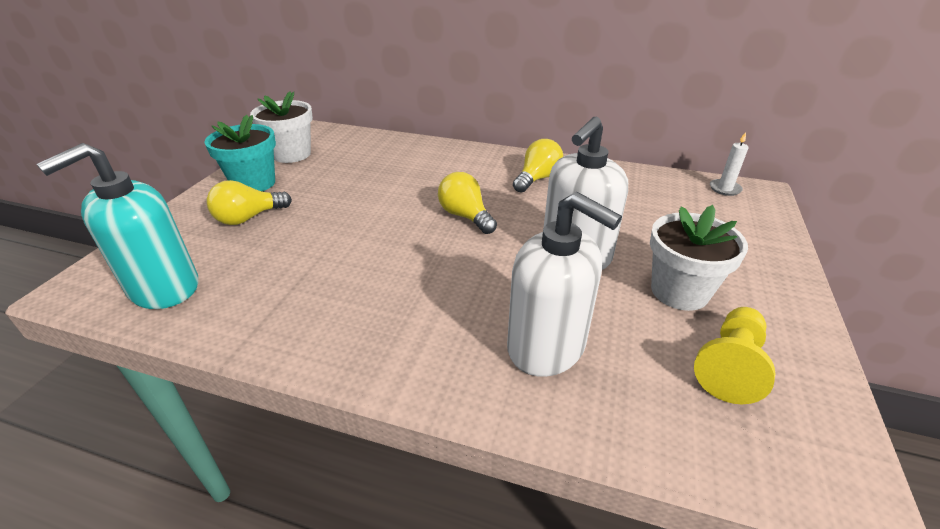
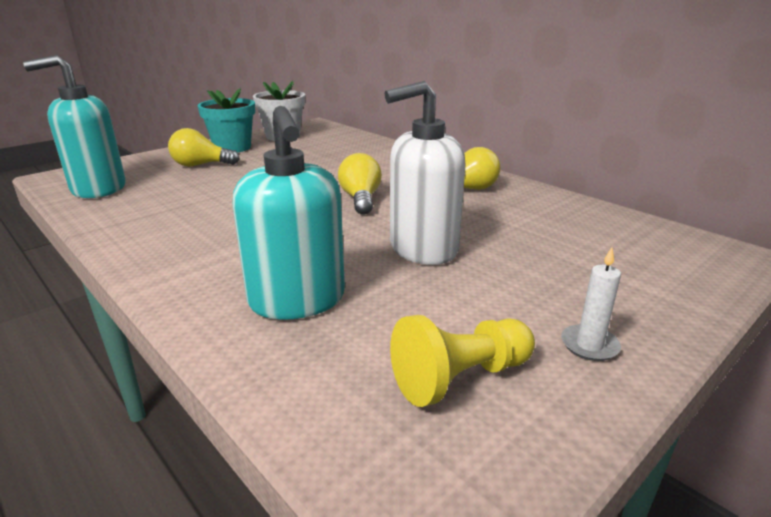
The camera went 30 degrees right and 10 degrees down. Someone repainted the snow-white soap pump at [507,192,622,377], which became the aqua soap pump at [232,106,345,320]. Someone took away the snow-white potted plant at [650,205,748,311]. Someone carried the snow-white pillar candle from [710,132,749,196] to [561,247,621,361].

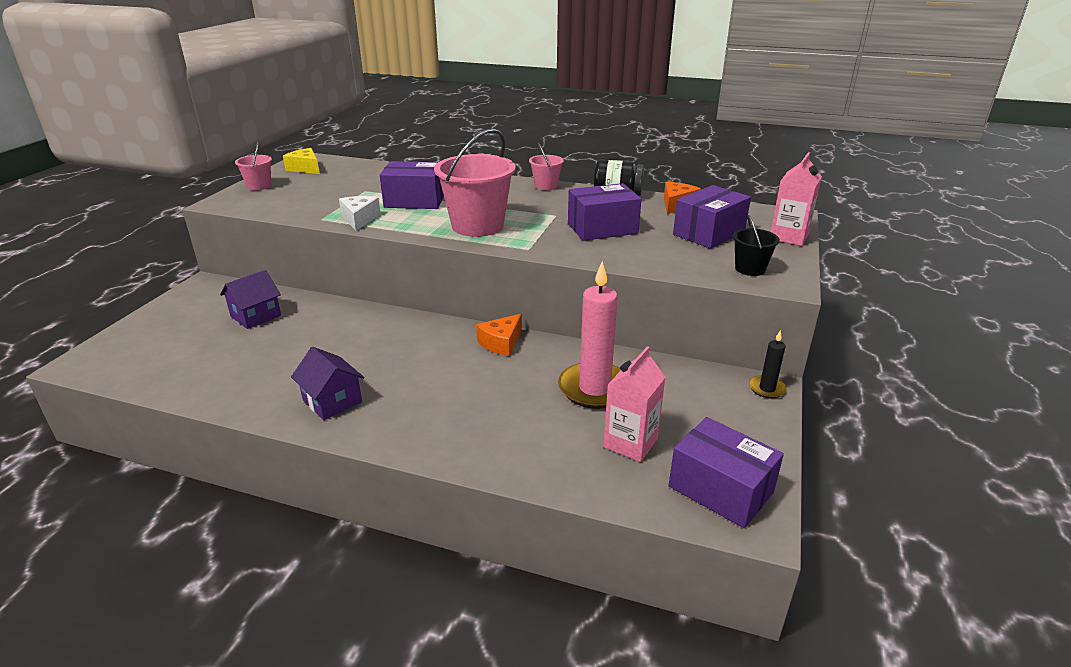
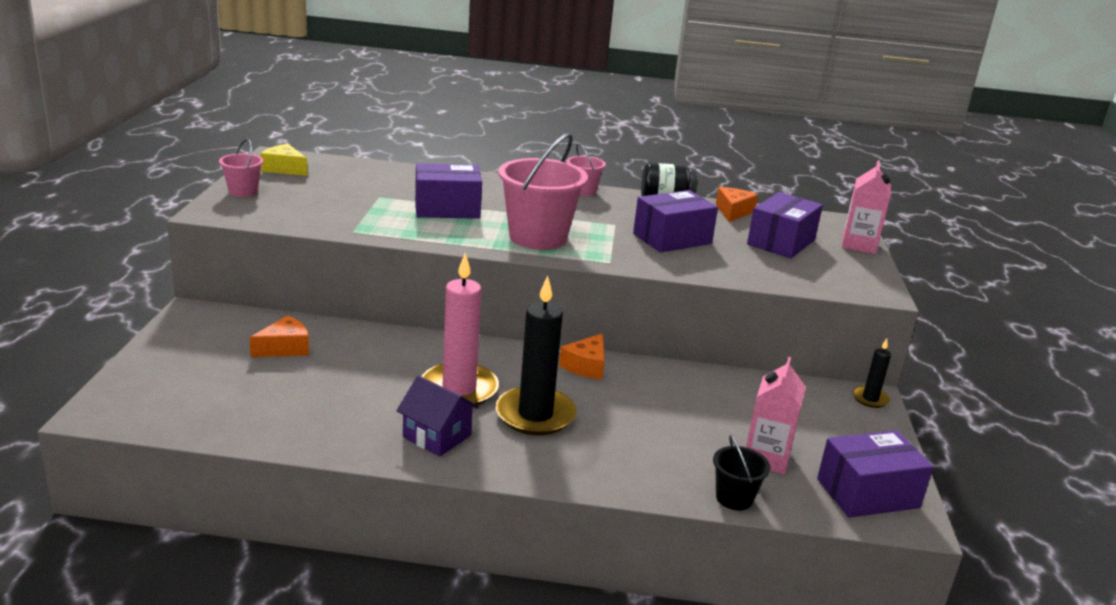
The camera went 15 degrees left and 5 degrees down. Someone swapped the violet house at [220,270,281,329] for the bright orange cheese wedge at [249,315,309,357]. Someone took away the snow-white cheese wedge at [339,196,381,231]. Someone carried the pink pillar candle from [558,261,621,409] to [421,253,499,407]. Someone rotated the violet package at [669,417,784,528] by 45 degrees counterclockwise. Someone carried the black bucket from [733,215,780,276] to [713,435,771,510]. Someone put down the black pillar candle at [495,276,577,435].

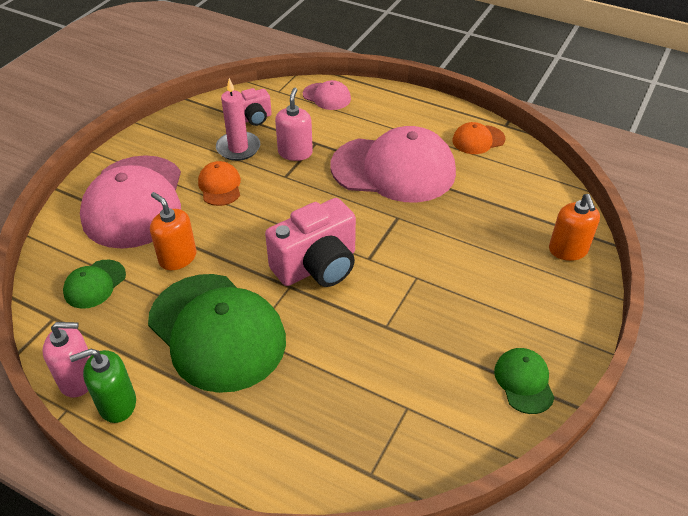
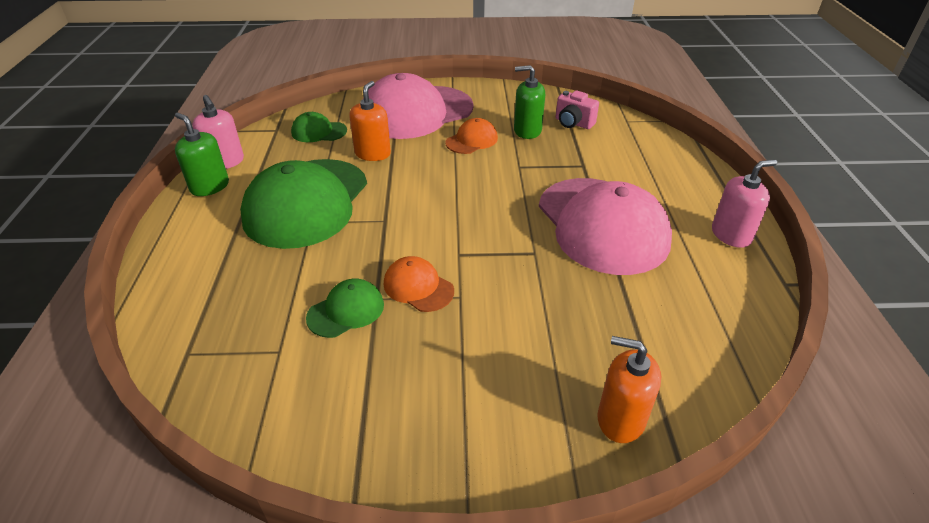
The camera went 60 degrees right and 5 degrees down. Someone swapped the pink pillar candle at [216,78,260,161] for the green soap pump at [514,65,545,139]. Someone took away the pink camera at [265,198,356,287]. Someone carried the pink soap pump from [275,88,313,161] to [712,160,777,248]. Someone took away the pink cap at [303,80,351,110]. Someone carried the bright orange cap from [452,122,505,154] to [384,256,454,312]. Someone carried the green cap from [494,348,555,414] to [306,279,384,338]. Someone rotated the bright orange soap pump at [549,194,600,261] by 60 degrees clockwise.

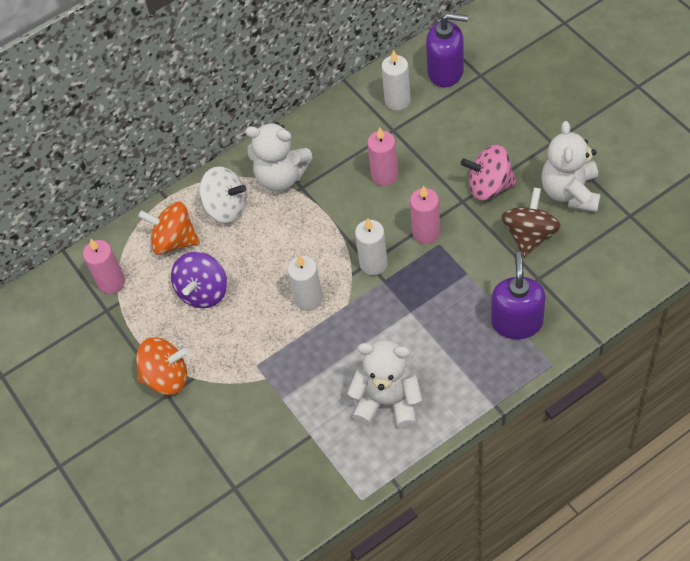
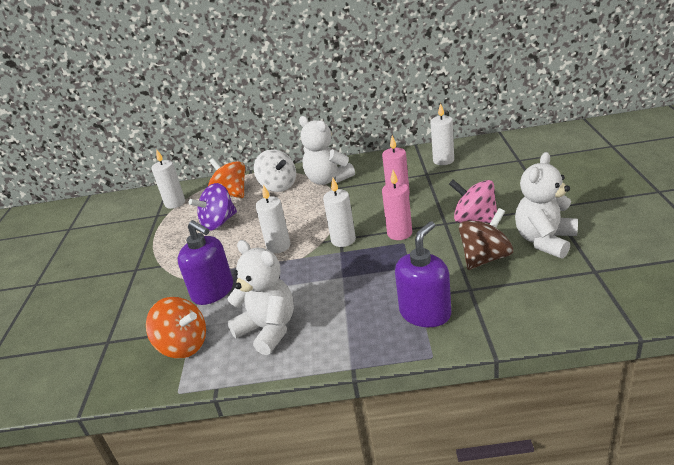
The camera went 30 degrees right and 25 degrees down. Someone repainted the pink pillar candle at [83,239,125,294], which became the snow-white pillar candle at [152,149,185,209]. Someone carried the bright orange toy top from [136,337,188,395] to [146,297,206,358]. Someone carried the violet soap pump from [426,13,468,87] to [178,220,233,305].

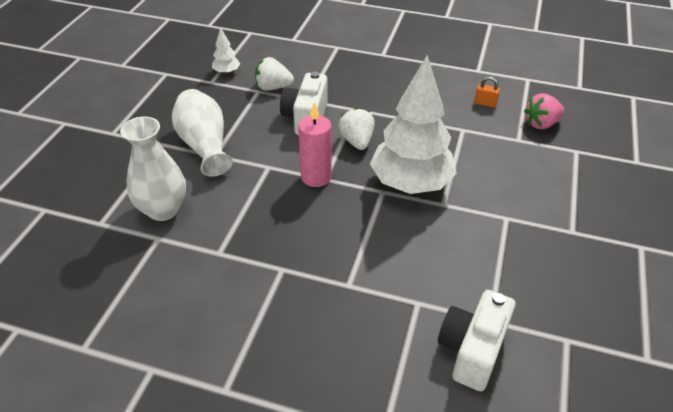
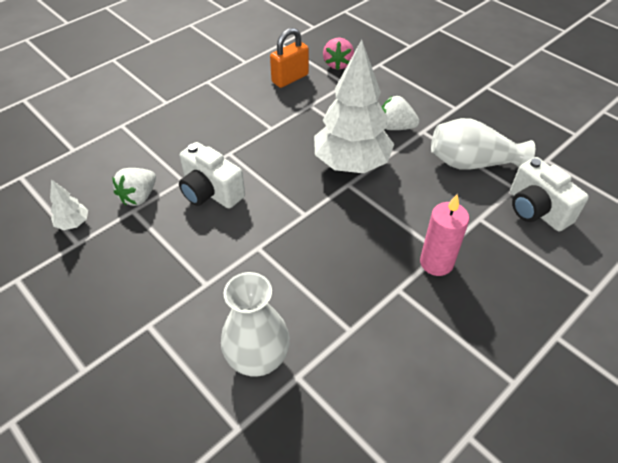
The camera went 60 degrees left and 5 degrees up. Someone carried the snow-white vase from [172,89,233,177] to [431,118,535,170]. Someone carried the pink pillar candle from [298,102,331,187] to [420,194,469,276]. Someone carried the snow-white berry from [338,108,375,150] to [382,96,420,130]. Someone scaled the bright orange small lock at [474,77,500,108] by 1.85.

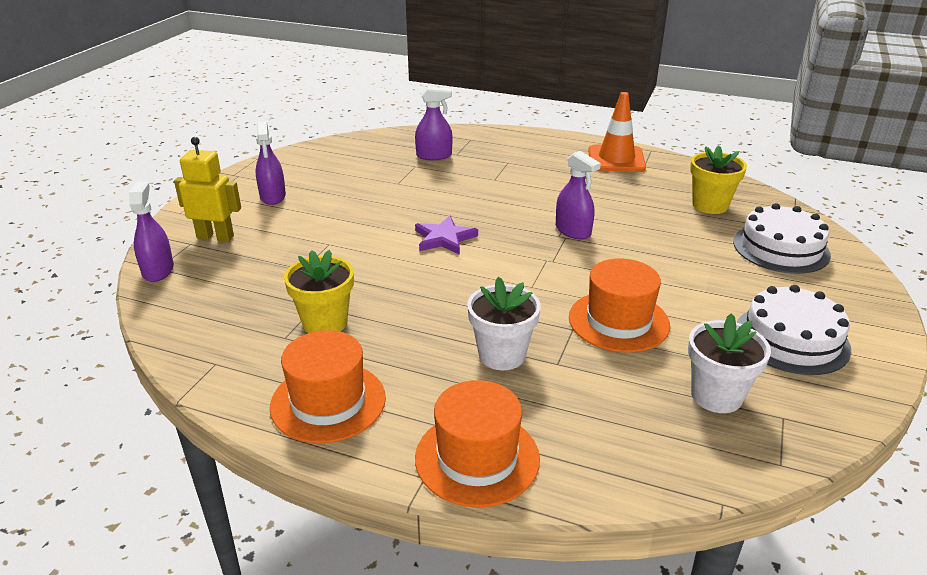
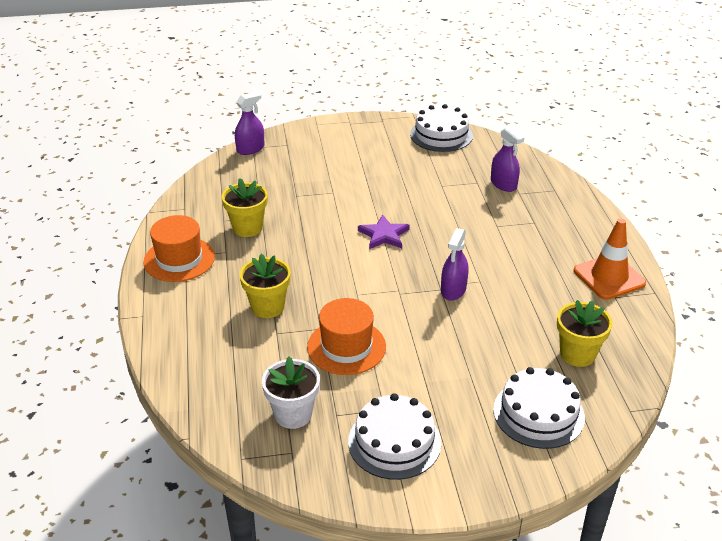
The camera went 60 degrees right and 5 degrees up. Someone took away the bright yellow robot figure at [174,137,241,242]. Someone took away the violet spray bottle at [255,121,286,205]. Someone took away the bright orange tall hat at [415,380,540,507]. Someone repainted the snow-white potted plant at [467,277,541,370], which became the bright yellow potted plant at [239,254,291,318]. Someone put down the snow-white gateau at [410,104,473,152].

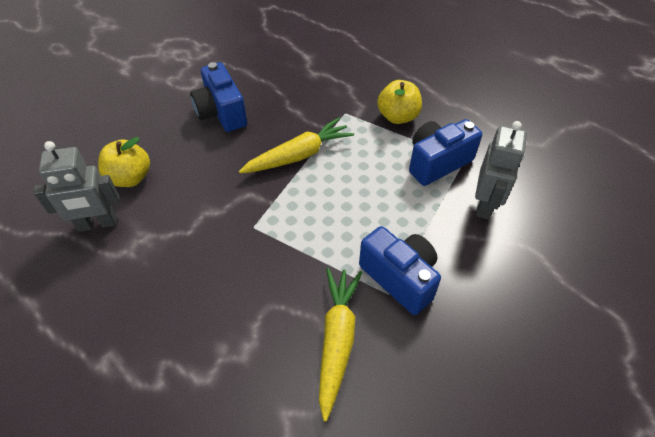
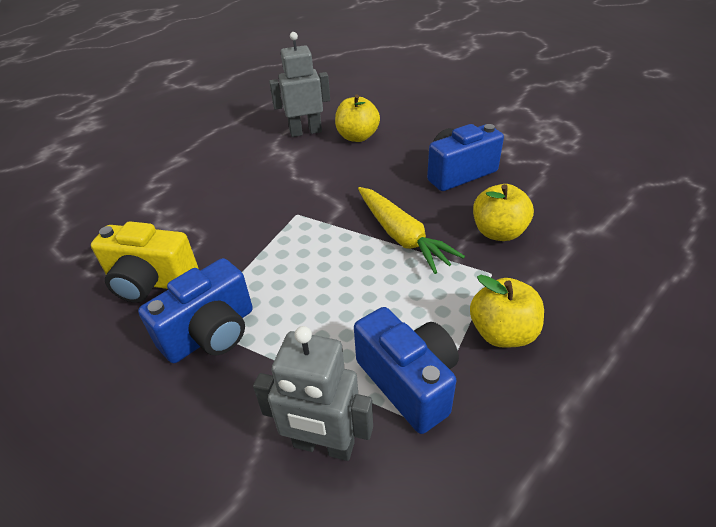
The camera went 90 degrees right and 10 degrees down. Someone rotated the ash-grey robot figure at [34,141,120,232] by 90 degrees clockwise. Someone swapped the bright yellow carrot at [319,268,362,421] for the bright yellow camera at [91,221,198,303]. Someone put down the bright yellow apple at [473,184,534,241].

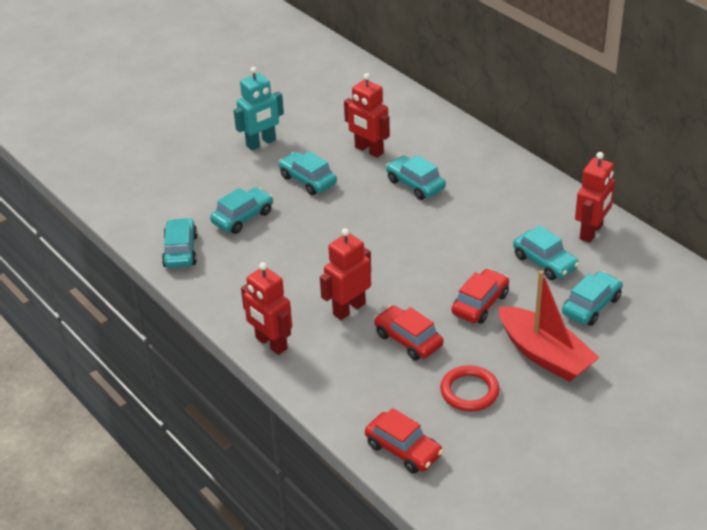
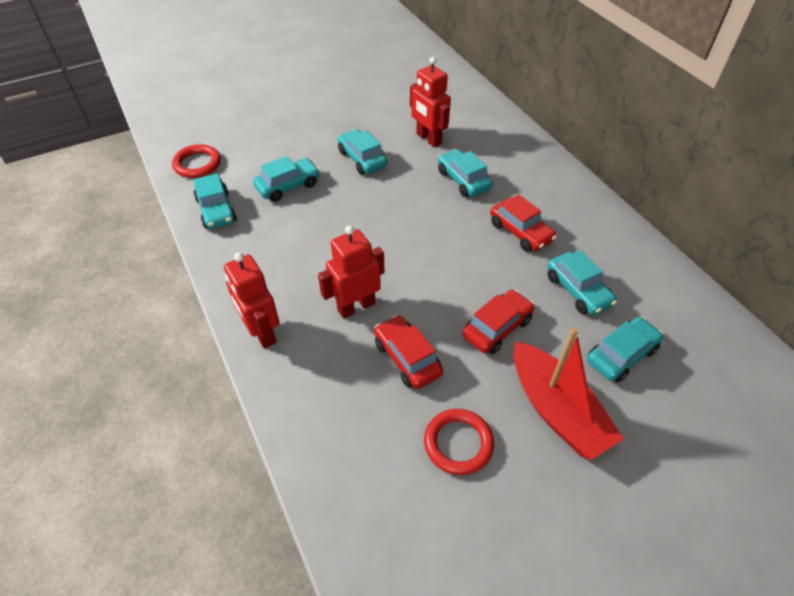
The camera went 10 degrees right and 10 degrees up. Someone rotated the aqua car at [162,218,198,268] by 150 degrees clockwise. Someone took away the aqua robot figure at [234,67,284,150]. Someone carried the red car from [365,408,443,474] to [490,194,557,252]. Someone took away the red robot figure at [575,152,615,243]. Someone put down the red hoop at [172,144,221,178].

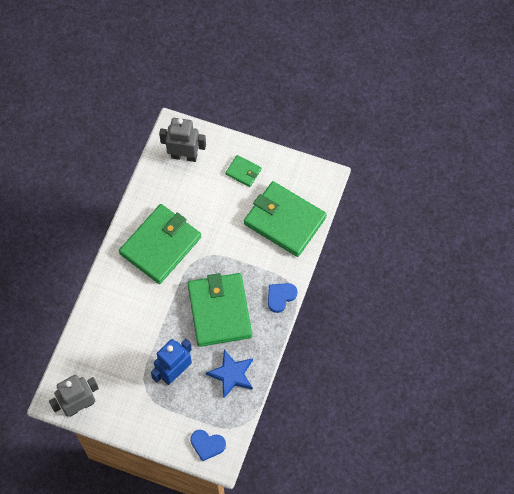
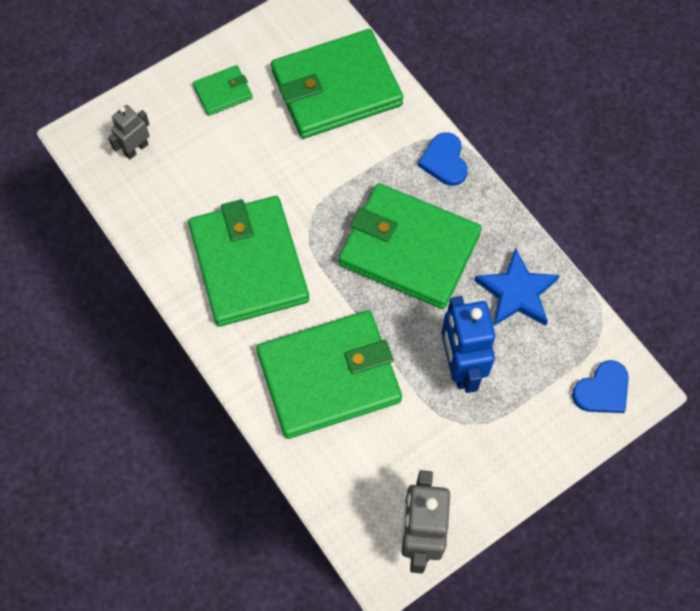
The camera went 55 degrees left and 0 degrees up. Someone scaled the ash-grey robot figure at [159,118,206,162] by 0.57. Someone put down the green card wallet at [256,310,402,439].

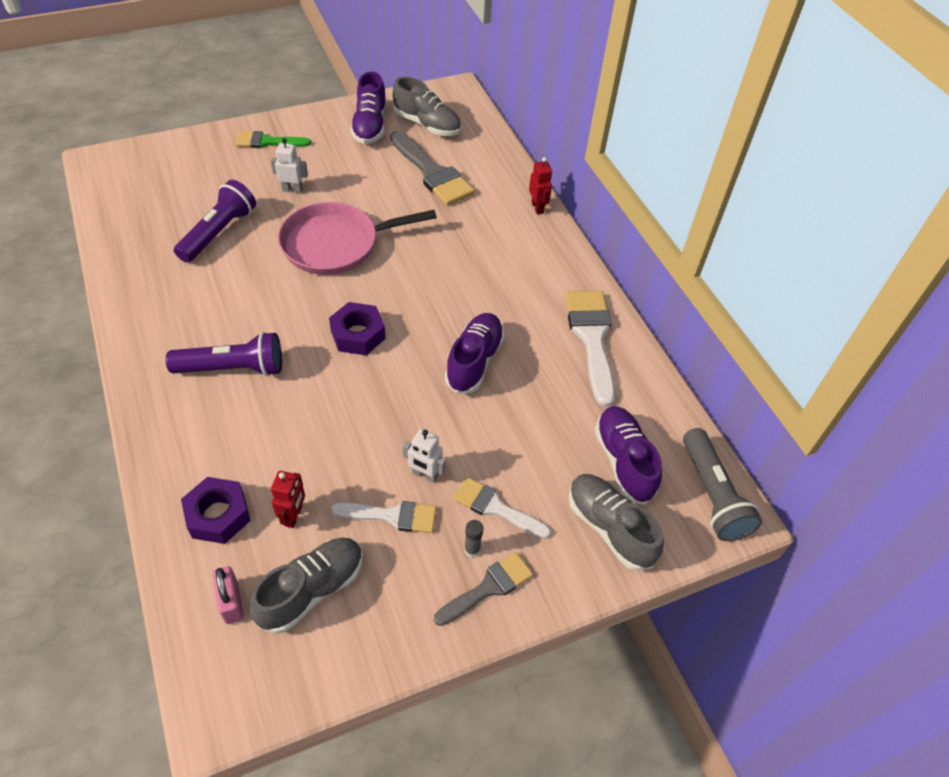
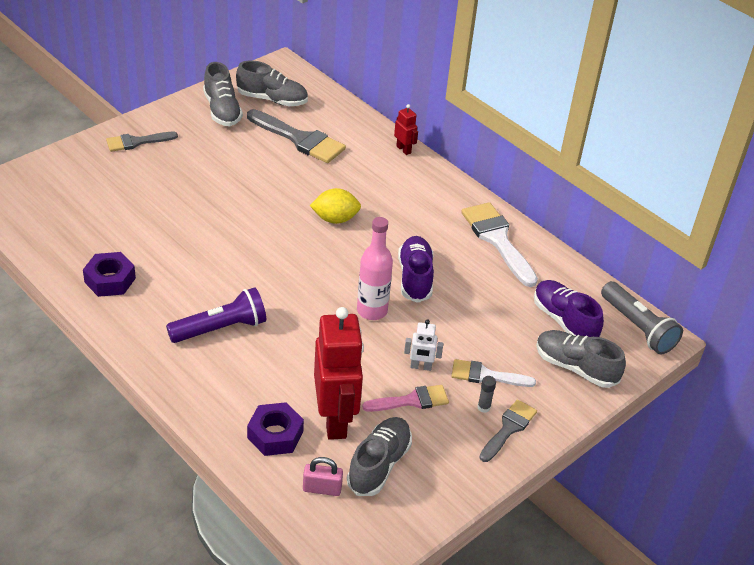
The camera went 20 degrees left and 10 degrees down. Someone took away the violet flashlight at [174,180,256,263]. Someone rotated the pink small lock at [212,566,244,624] by 45 degrees counterclockwise. Someone repainted the green paint brush at [235,131,311,148], which became the ash-grey paint brush at [106,132,178,152]. Someone took away the snow-white robot figure at [271,138,308,193]. Someone scaled the red robot figure at [271,471,305,528] by 2.25. Someone took away the pink frying pan at [278,202,437,275]. Someone carried the violet hexagon nut from [329,302,386,355] to [83,252,136,297]. Someone repainted the snow-white paint brush at [331,501,436,533], which became the pink paint brush at [362,385,449,412]. Someone repainted the violet sneaker at [350,72,386,144], which became the ash-grey sneaker at [203,62,243,126]. Someone put down the bright yellow citrus fruit at [310,188,361,224]. Someone put down the pink bottle at [357,217,393,320].

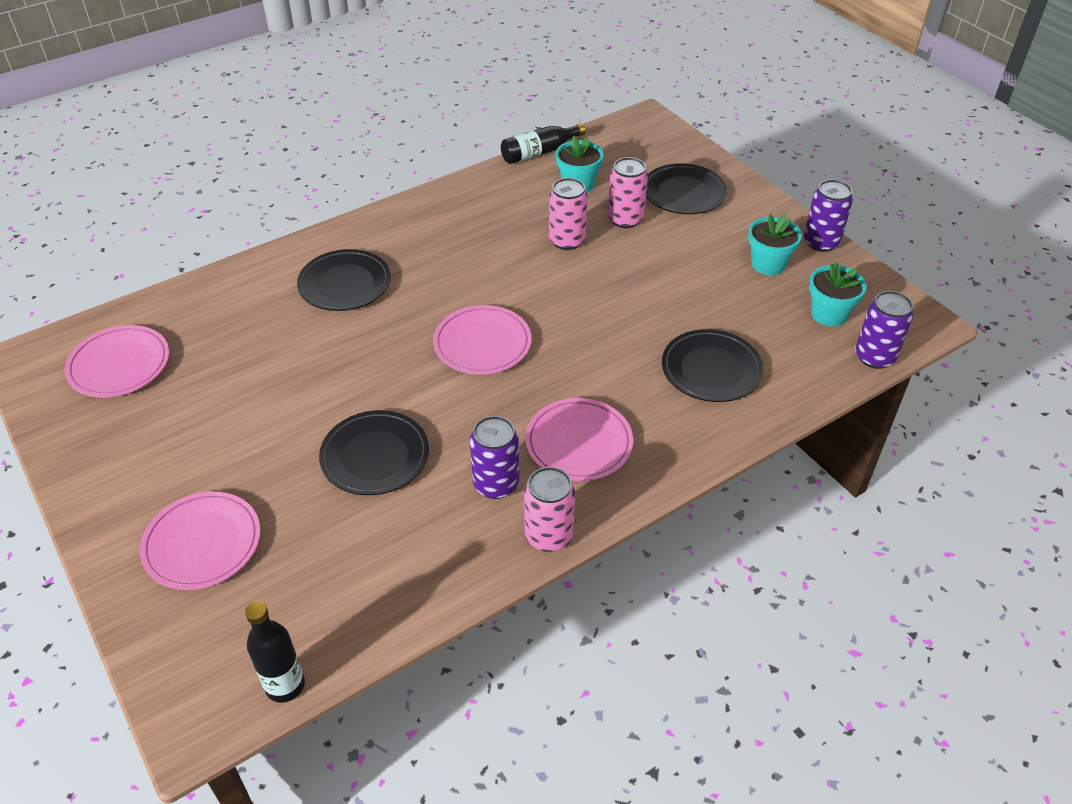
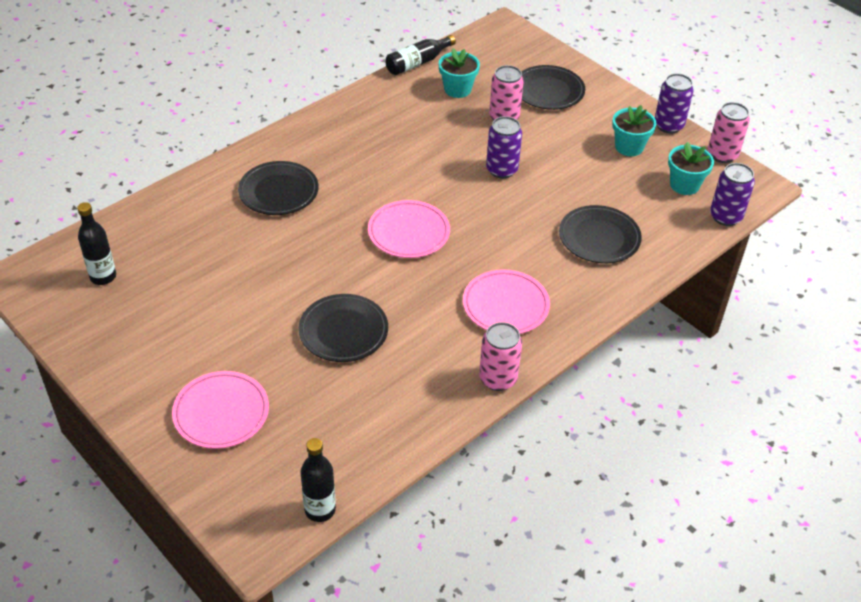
The camera went 10 degrees left and 0 degrees up. Someone swapped the pink flat dish at [65,325,169,397] for the black bottle at [77,202,116,285]. Someone carried the violet can from [470,416,520,499] to [486,116,522,178]. Someone carried the pink can from [549,178,588,250] to [708,102,750,163].

